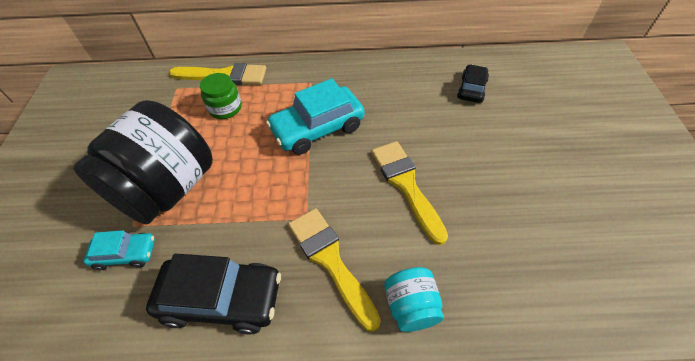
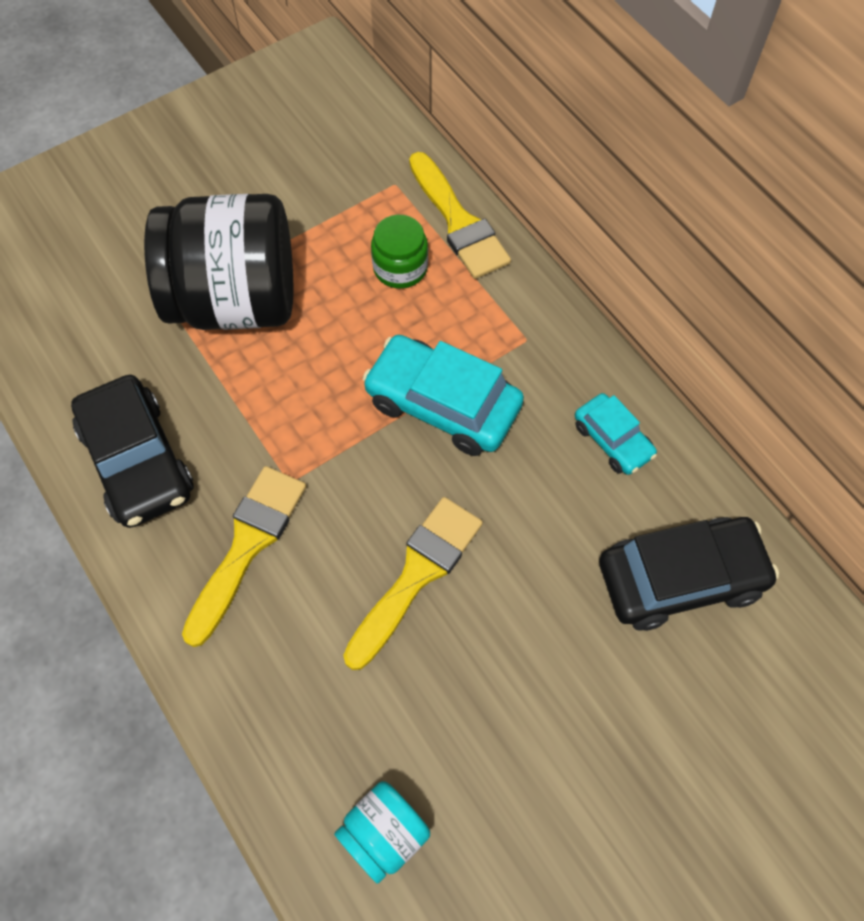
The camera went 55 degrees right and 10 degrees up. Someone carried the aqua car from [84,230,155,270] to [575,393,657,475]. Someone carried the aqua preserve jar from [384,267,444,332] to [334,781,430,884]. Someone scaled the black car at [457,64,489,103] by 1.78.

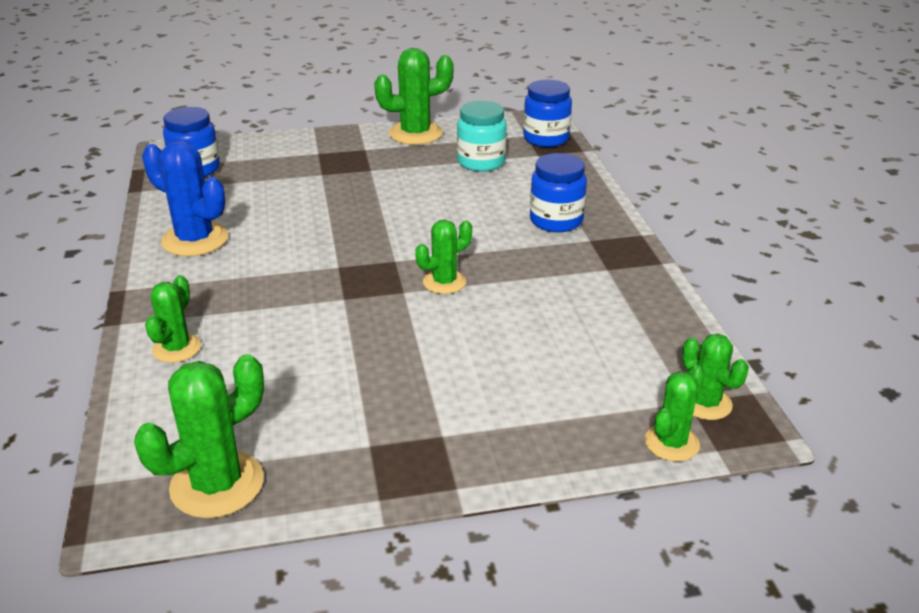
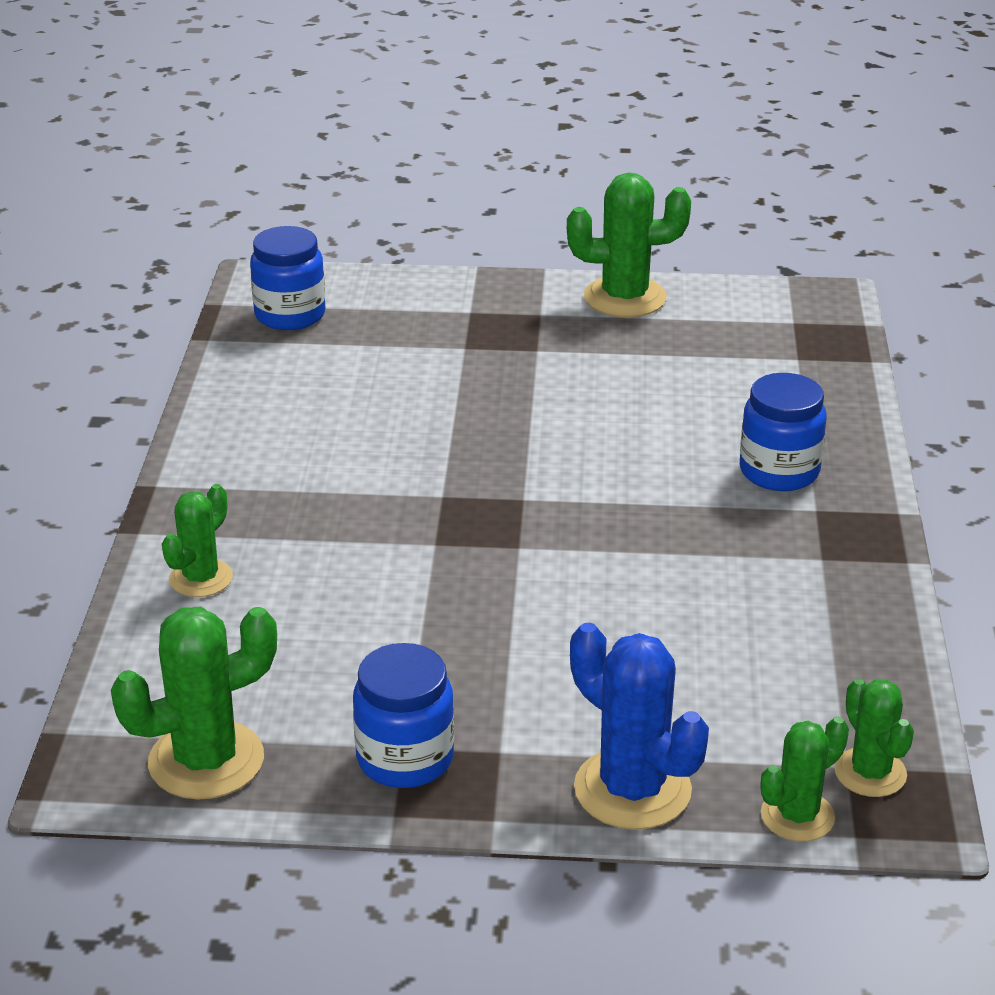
The camera went 15 degrees right and 0 degrees up. Someone carried the cobalt prickly plant from [142,140,228,257] to [570,622,709,830]. Someone took away the green prickly plant at [415,220,472,294]. Someone took away the aqua preserve jar at [457,101,507,172]. Someone carried the cobalt preserve jar from [523,80,572,147] to [353,643,454,788].

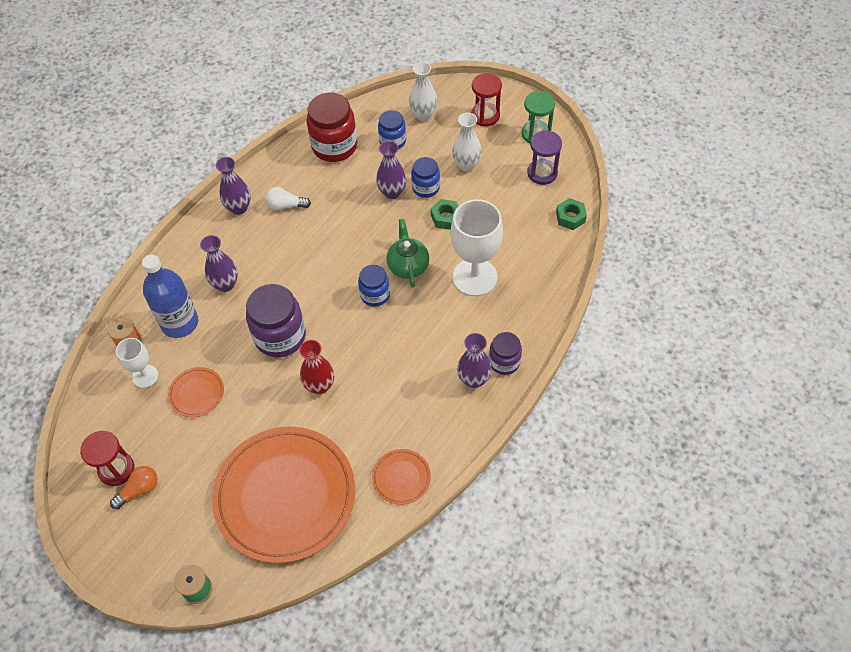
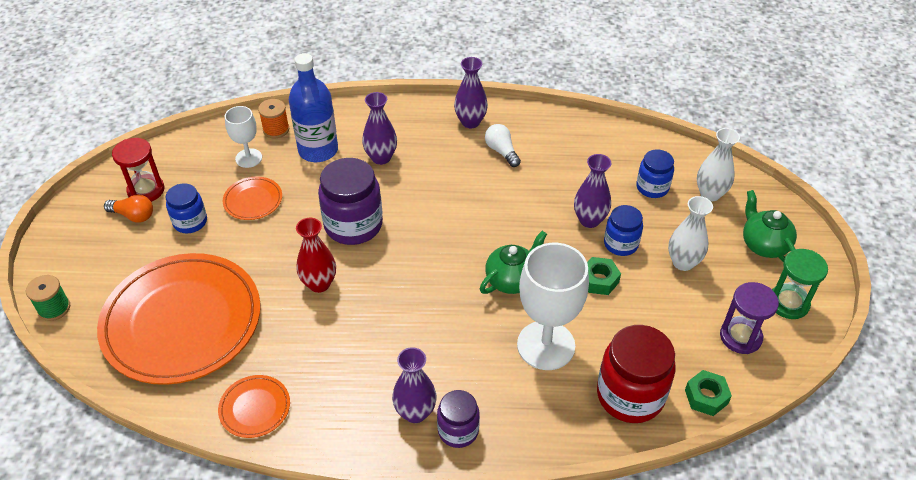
The camera went 55 degrees right and 10 degrees down. Someone carried the red preserve jar from [306,93,357,162] to [597,325,676,423]. Someone carried the cobalt preserve jar from [358,264,390,307] to [165,183,207,233]. Someone swapped the red sandglass at [471,73,502,127] for the green teapot at [743,190,797,262].

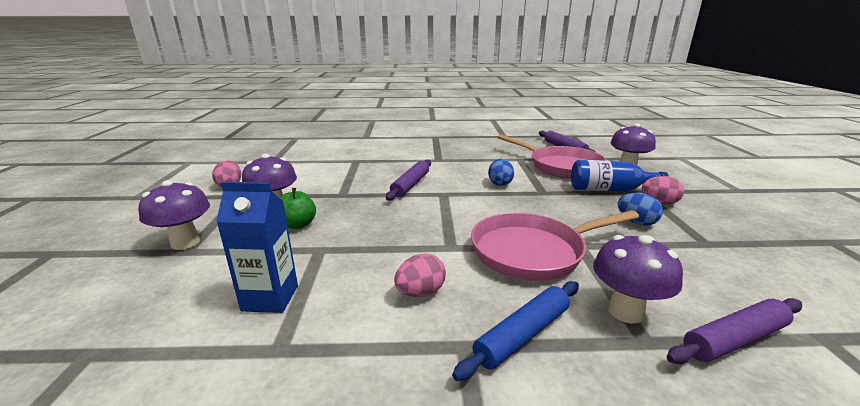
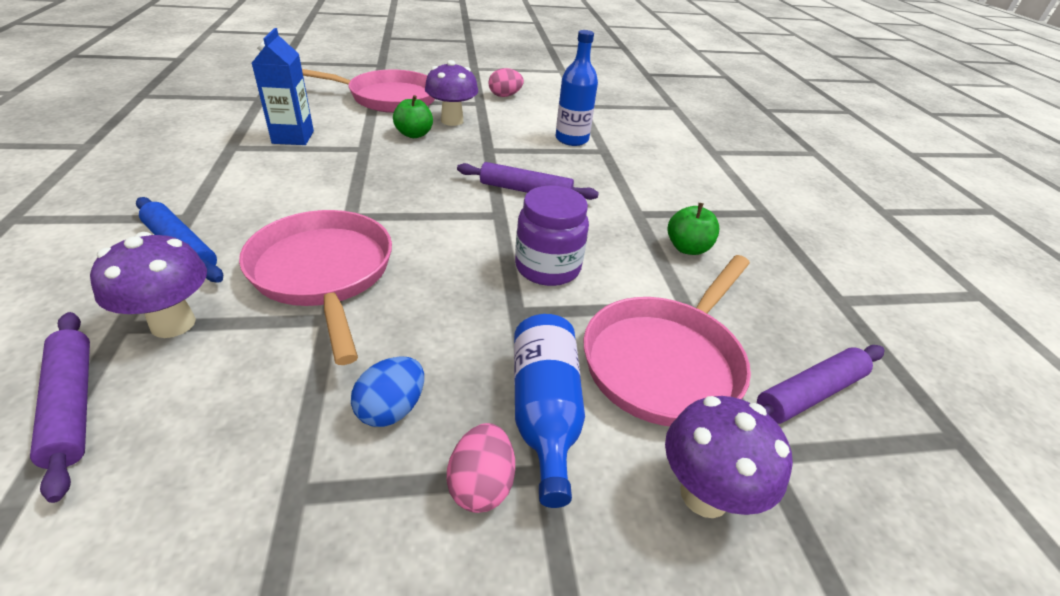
The camera went 80 degrees right and 15 degrees up. Someone swapped the violet fungus at [139,180,210,250] for the pink frying pan at [302,69,435,113]. Someone took away the pink egg shape at [394,254,446,297]. Someone swapped the cobalt egg shape at [488,159,514,186] for the violet preserve jar at [515,185,589,286]. Someone put down the cobalt bottle at [555,30,598,146]. Someone put down the green apple at [668,203,719,255].

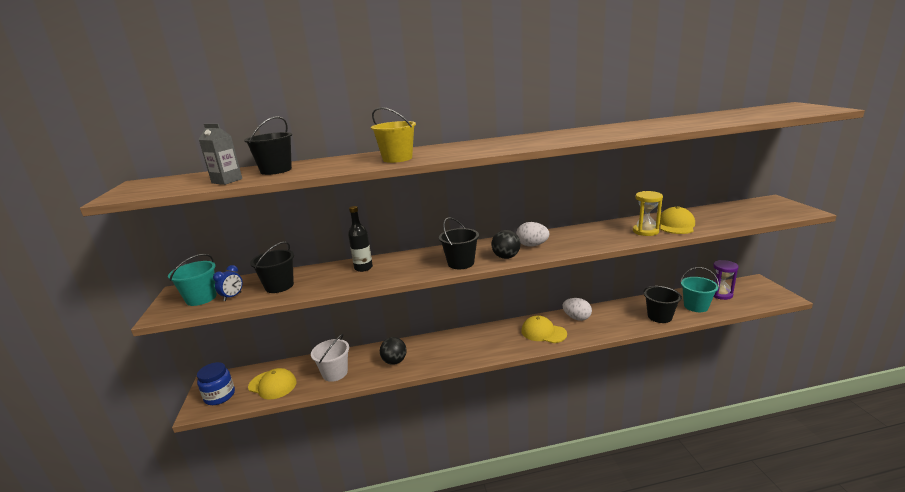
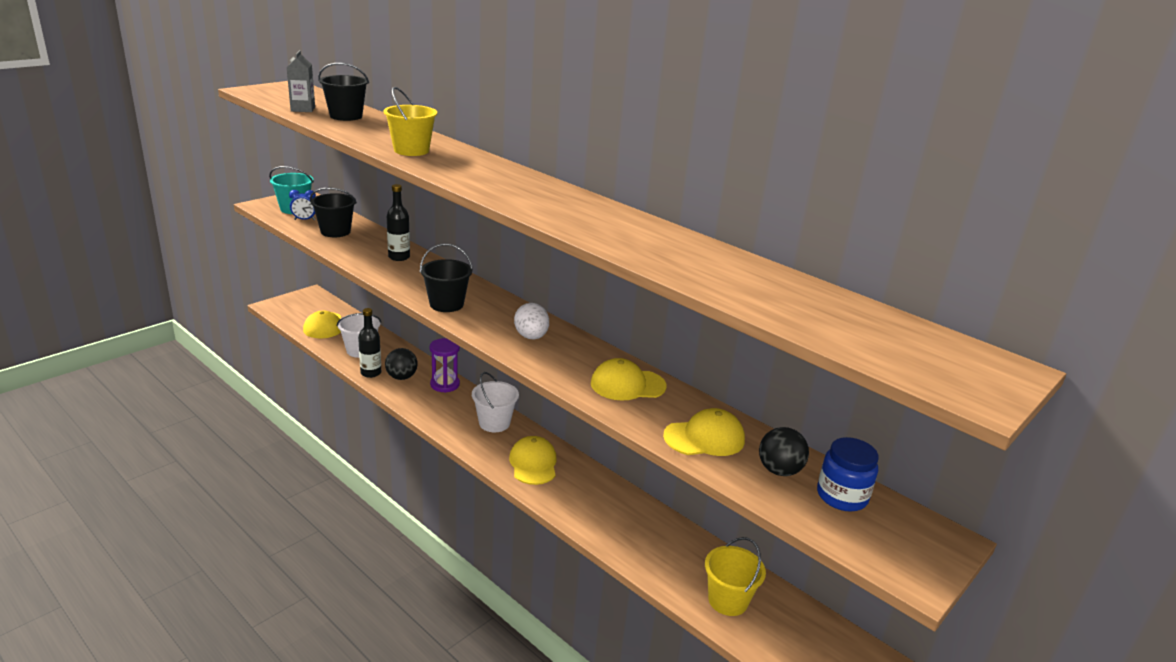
The camera went 50 degrees right and 5 degrees up. Someone carried the cobalt preserve jar from [197,362,235,405] to [817,437,879,511]. Someone carried the black ball from [491,230,521,259] to [759,427,809,476]. Someone took away the snow-white egg shape at [562,298,592,321]. Someone took away the bright yellow sandglass at [633,191,663,236]. Someone took away the black bucket at [644,286,682,323]. Someone repainted the aqua bucket at [680,267,719,312], which became the bright yellow bucket at [705,537,766,616]. Someone carried the violet sandglass from [713,260,739,300] to [430,338,460,393]. Someone put down the black bottle at [358,308,381,378]. Someone put down the snow-white bucket at [472,372,519,432]. Someone put down the bright yellow cap at [591,358,667,401].

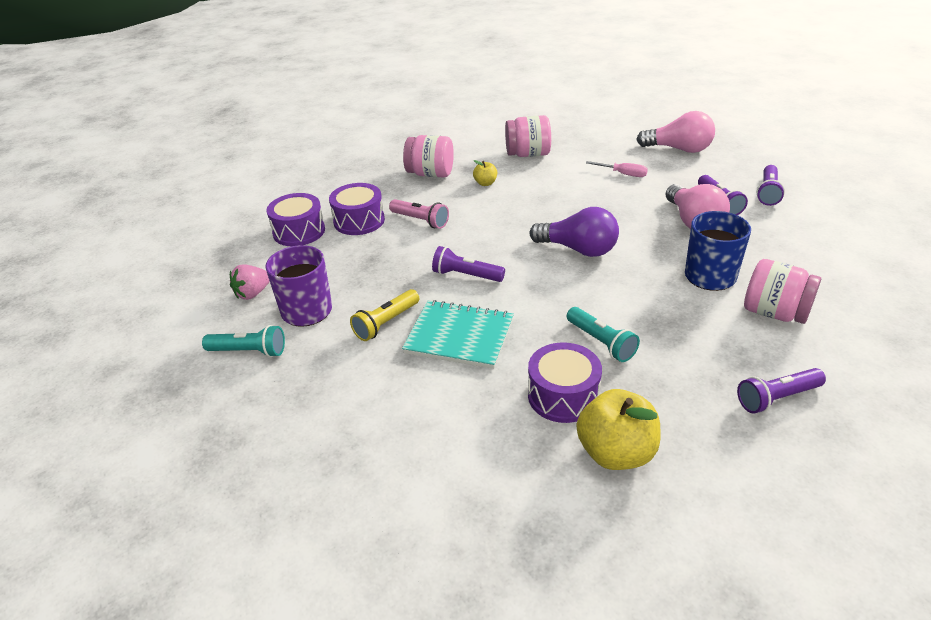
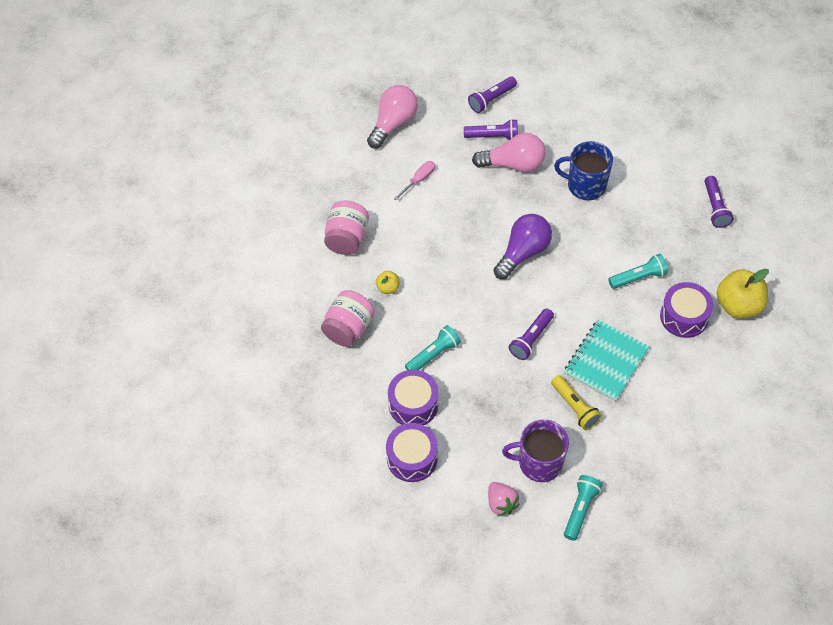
The camera went 75 degrees left and 20 degrees up. Someone repainted the pink flashlight at [389,199,449,229], which became the aqua flashlight at [405,325,461,370]. Someone took away the pink preserve jar at [744,259,821,324]. Someone rotated the violet flashlight at [757,165,785,206] by 105 degrees clockwise.

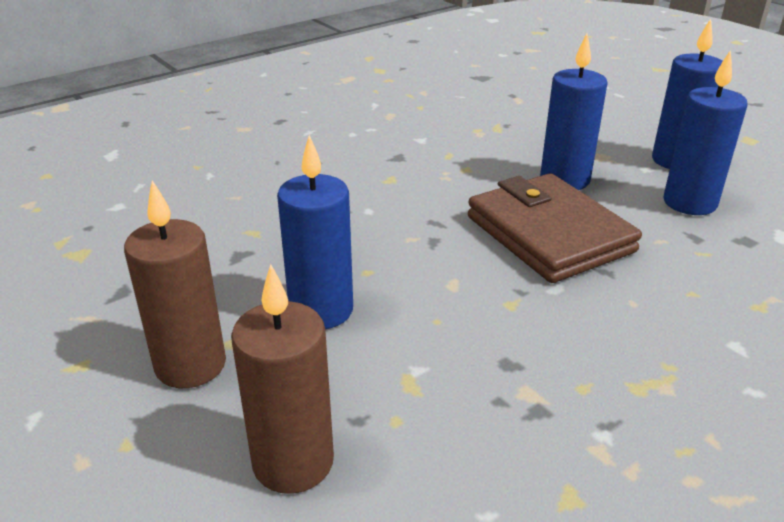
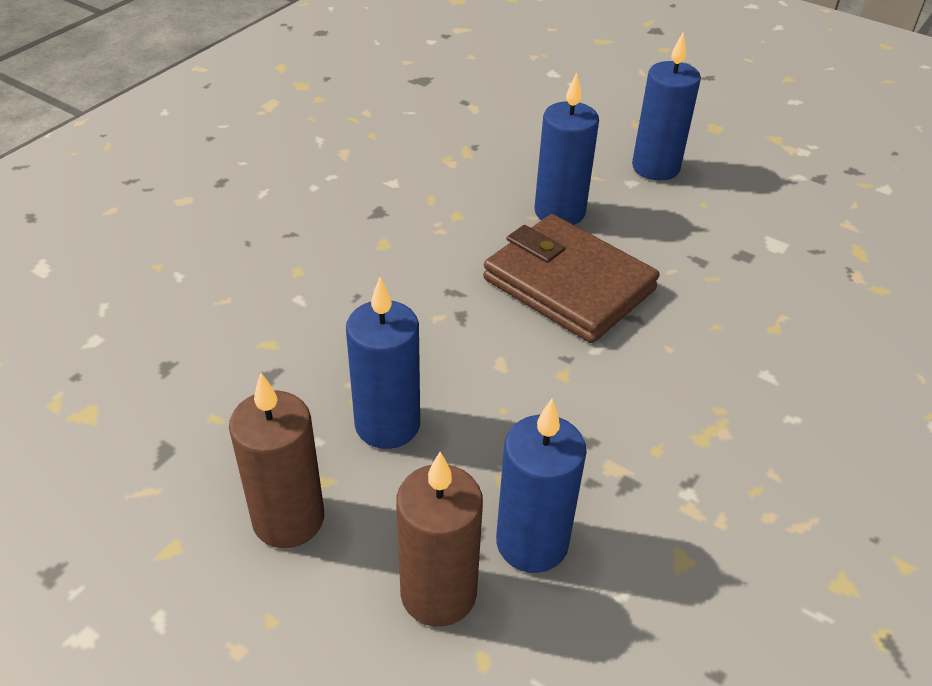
The camera went 20 degrees left and 10 degrees up. Someone carried the cobalt pillar candle from [664,50,748,215] to [496,399,587,573].

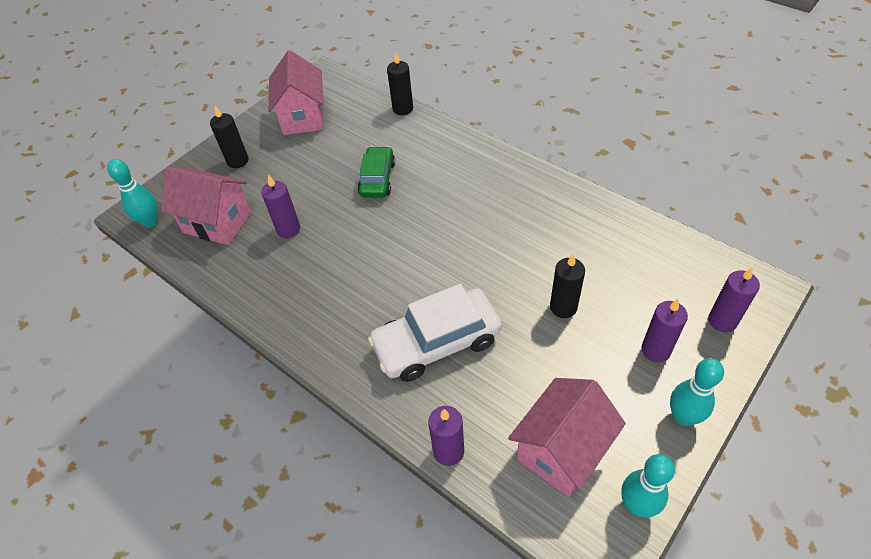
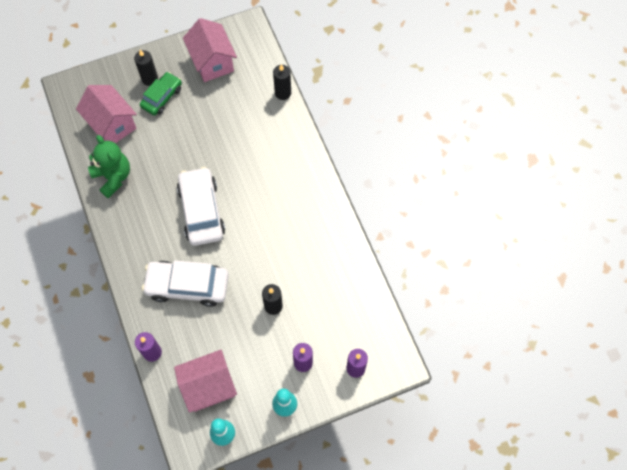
The camera went 25 degrees right and 15 degrees up. Someone took away the aqua skittle at [107,159,158,228]. Someone took away the violet pillar candle at [261,175,300,238]. Someone rotated the pink house at [268,50,324,135] by 45 degrees counterclockwise. Someone carried the green car from [358,146,395,198] to [140,72,182,116]. Someone put down the green teddy bear at [88,135,130,198]. Someone put down the snow-white car at [177,167,225,246].

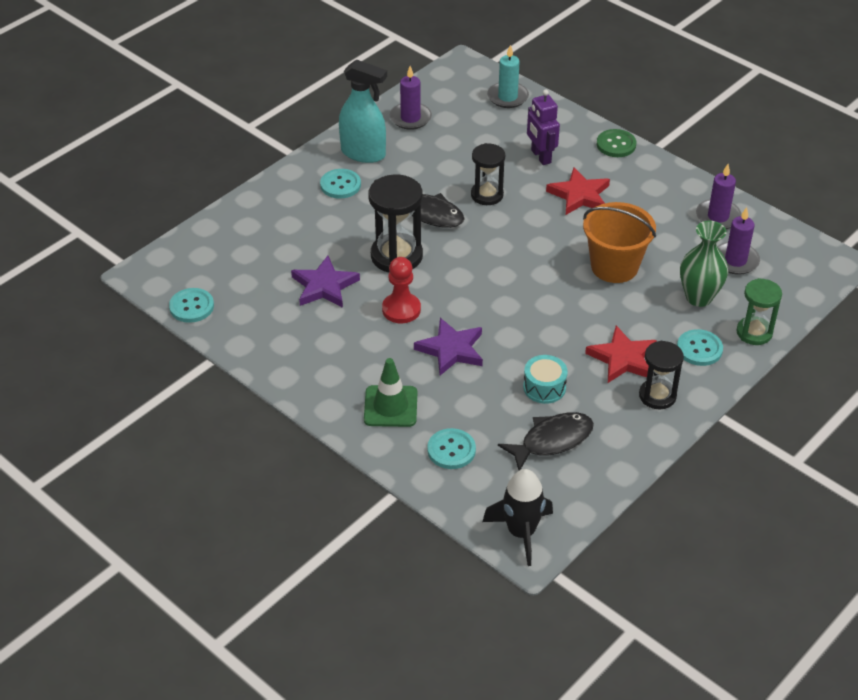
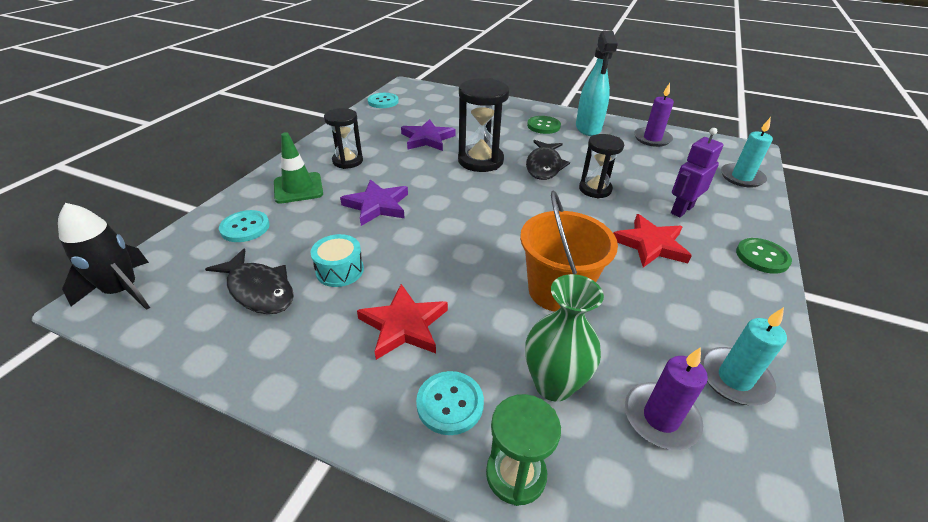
The camera went 70 degrees right and 5 degrees down. Someone repainted the aqua button at [320,169,361,199], which became the green button at [527,116,561,134]. Someone took away the red chess pawn at [382,257,421,323]. Someone carried the black sandglass from [639,341,684,409] to [324,108,363,169]. Someone repainted the violet pillar candle at [696,164,742,229], which became the aqua pillar candle at [701,307,787,405].

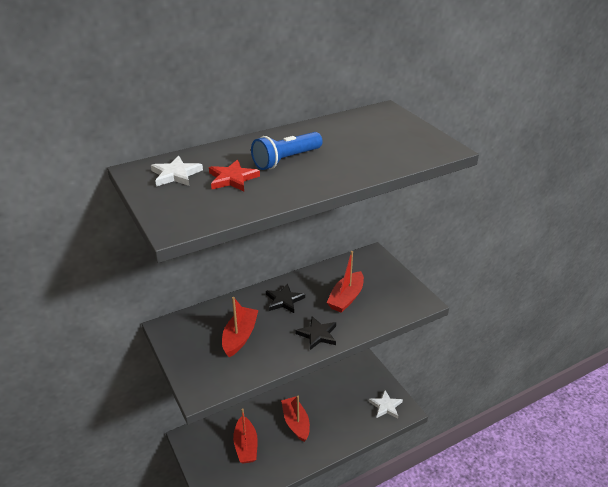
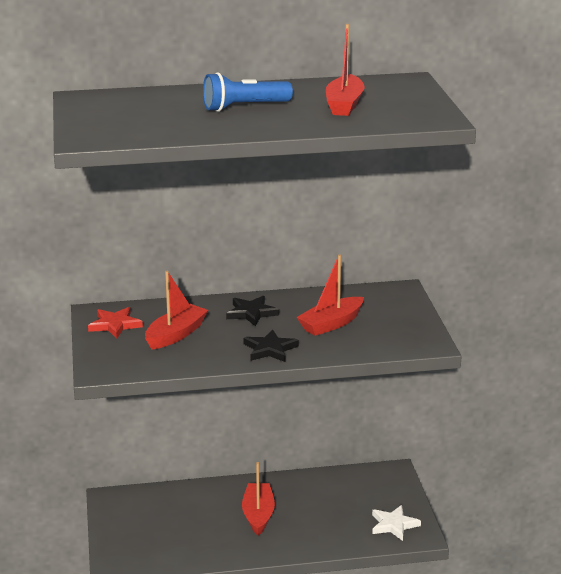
The camera went 20 degrees right and 10 degrees down. Someone took away the snow-white five-pointed star at [151,156,203,187]. Someone carried the red five-pointed star from [209,160,260,191] to [88,307,143,339]. Someone carried the red sailboat from [233,409,258,464] to [326,24,364,116].

